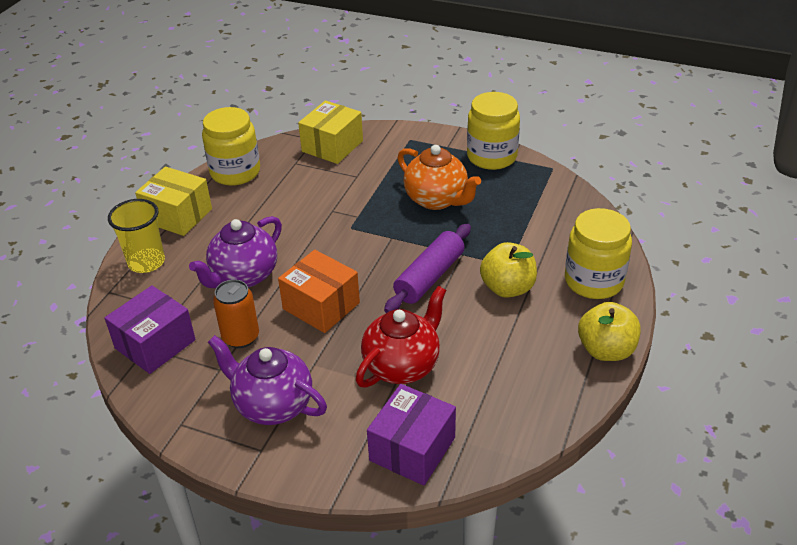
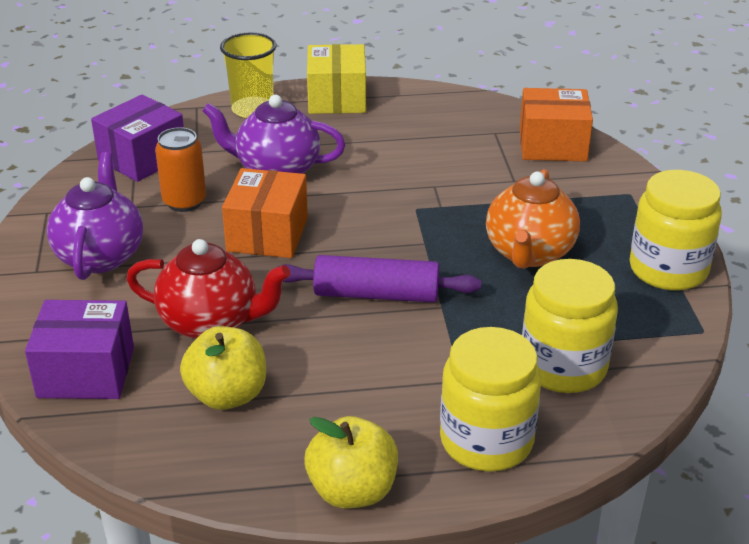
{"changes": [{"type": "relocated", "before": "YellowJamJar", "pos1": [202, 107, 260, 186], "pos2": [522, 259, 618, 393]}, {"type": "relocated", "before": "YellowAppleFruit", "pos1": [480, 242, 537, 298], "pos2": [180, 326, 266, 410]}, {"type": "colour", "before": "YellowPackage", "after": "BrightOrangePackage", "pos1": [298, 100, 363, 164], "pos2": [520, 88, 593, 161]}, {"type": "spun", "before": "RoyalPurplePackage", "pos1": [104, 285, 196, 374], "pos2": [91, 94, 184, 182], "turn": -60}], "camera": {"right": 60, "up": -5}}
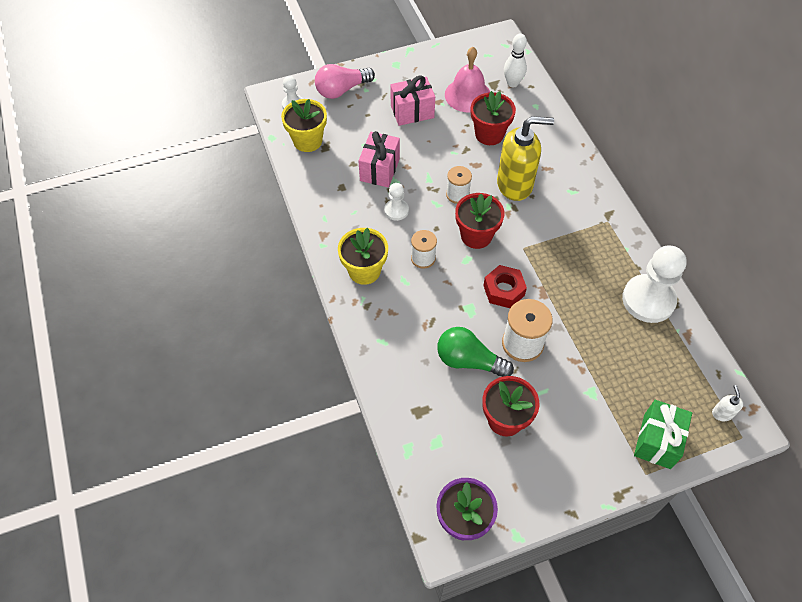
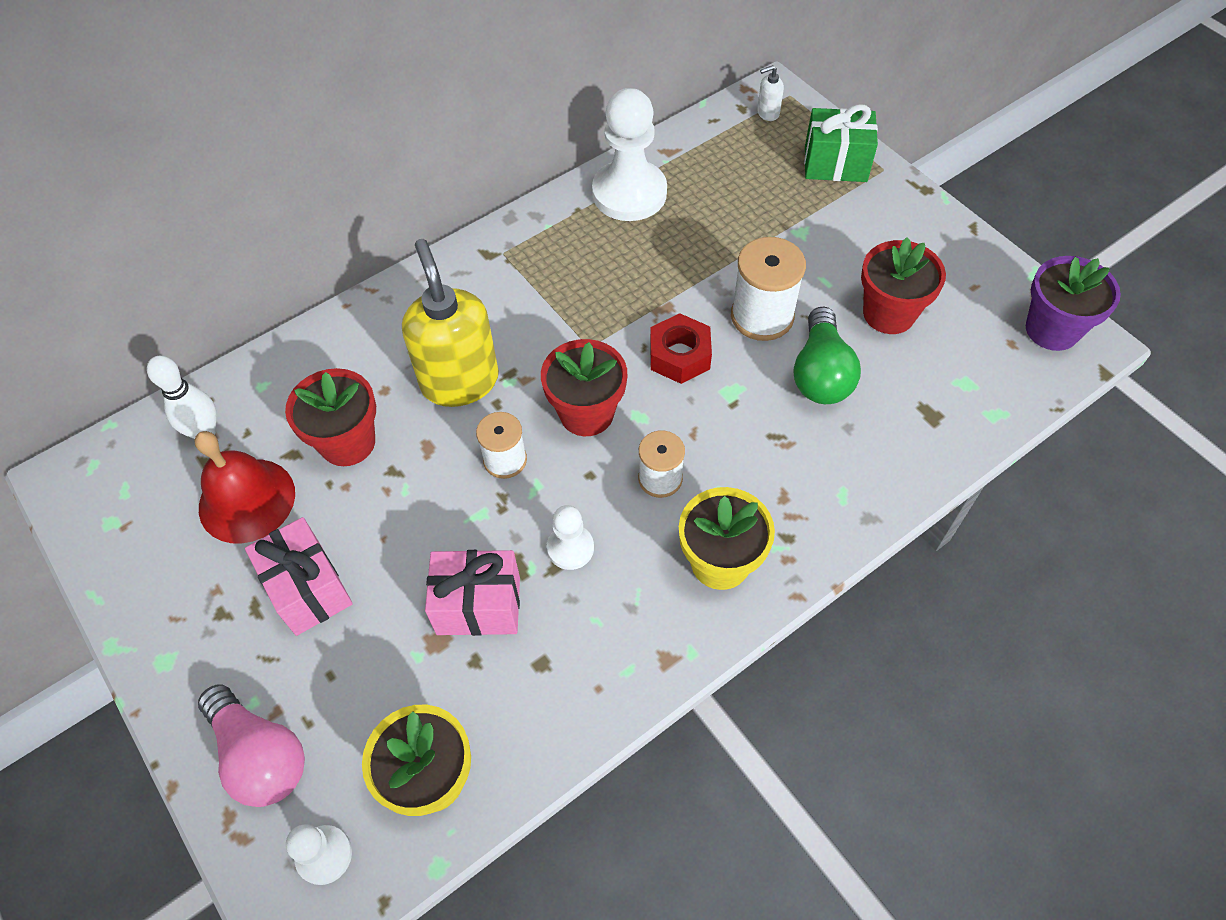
{"changes": [{"type": "colour", "before": "RosePinkHandBell", "after": "ScarletHandBell", "pos1": [445, 47, 490, 113], "pos2": [194, 431, 295, 544]}], "camera": {"right": -105, "up": 0}}
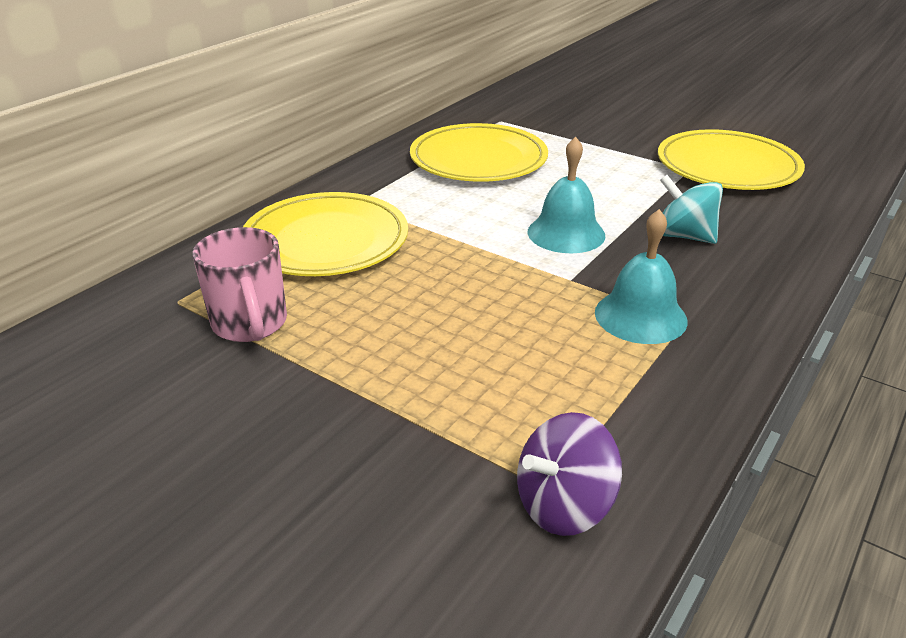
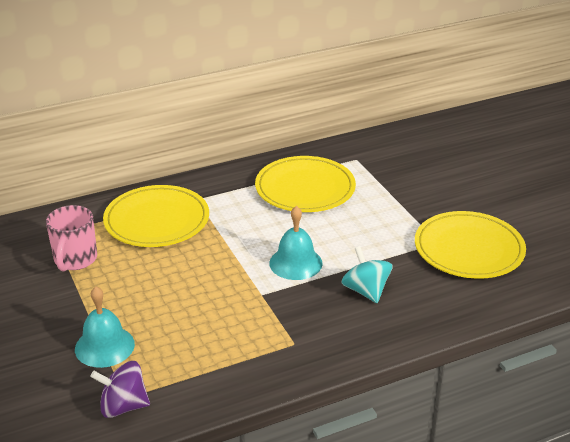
{"changes": [{"type": "relocated", "before": "TealHandBell", "pos1": [595, 209, 688, 344], "pos2": [75, 286, 135, 368]}], "camera": {"right": 30, "up": 0}}
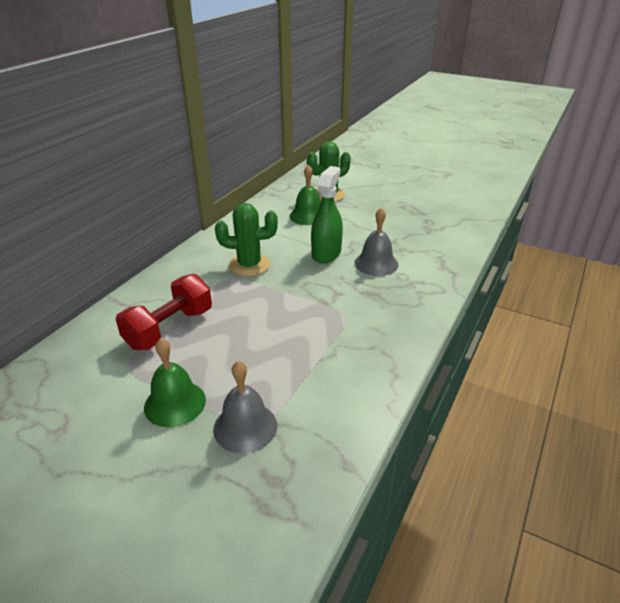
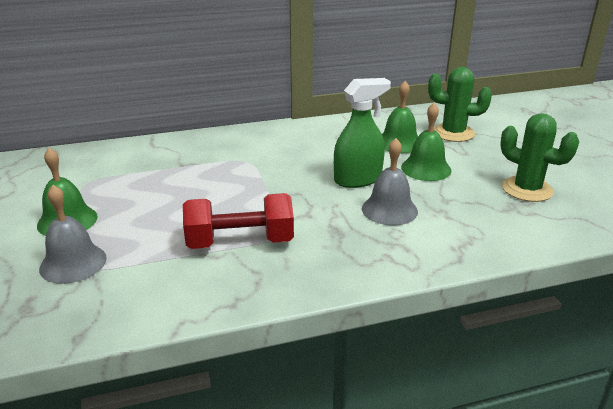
{"changes": [{"type": "appeared", "after": "LeafGreenHandBell", "pos2": [401, 103, 452, 181]}, {"type": "relocated", "before": "ScarletHandWeight", "pos1": [116, 274, 212, 350], "pos2": [183, 193, 294, 249]}, {"type": "relocated", "before": "LeafGreenSaguaroCactus", "pos1": [215, 203, 278, 276], "pos2": [500, 113, 579, 202]}], "camera": {"right": 45, "up": -5}}
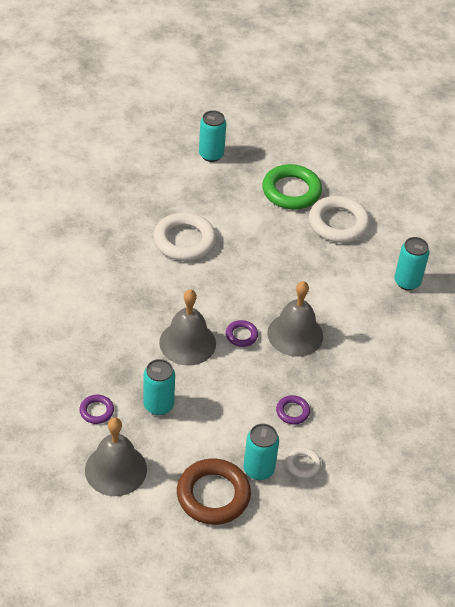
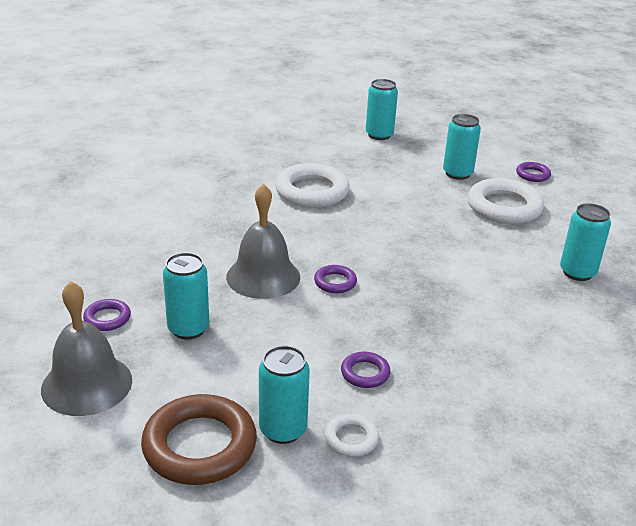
{"changes": [{"type": "missing", "before": "GrayHandBell", "pos1": [267, 281, 323, 357]}, {"type": "appeared", "after": "RoyalPurpleHoop", "pos2": [516, 162, 551, 182]}, {"type": "exchanged", "before": "LeafGreenHoop", "after": "TealCan", "pos1": [262, 164, 322, 210], "pos2": [443, 114, 481, 180]}], "camera": {"right": 20, "up": -15}}
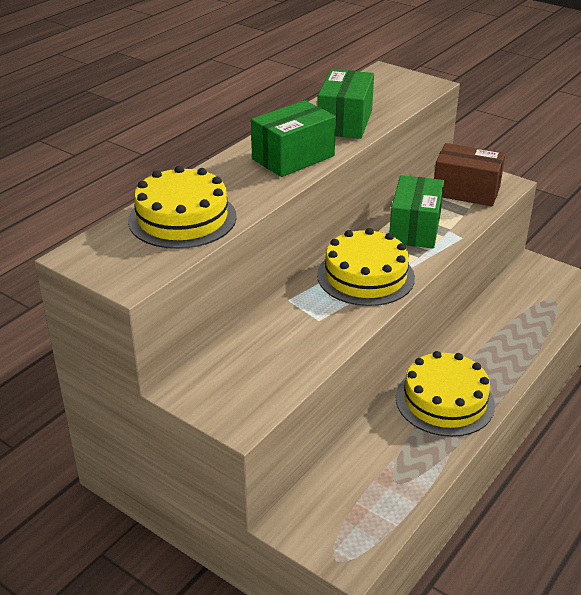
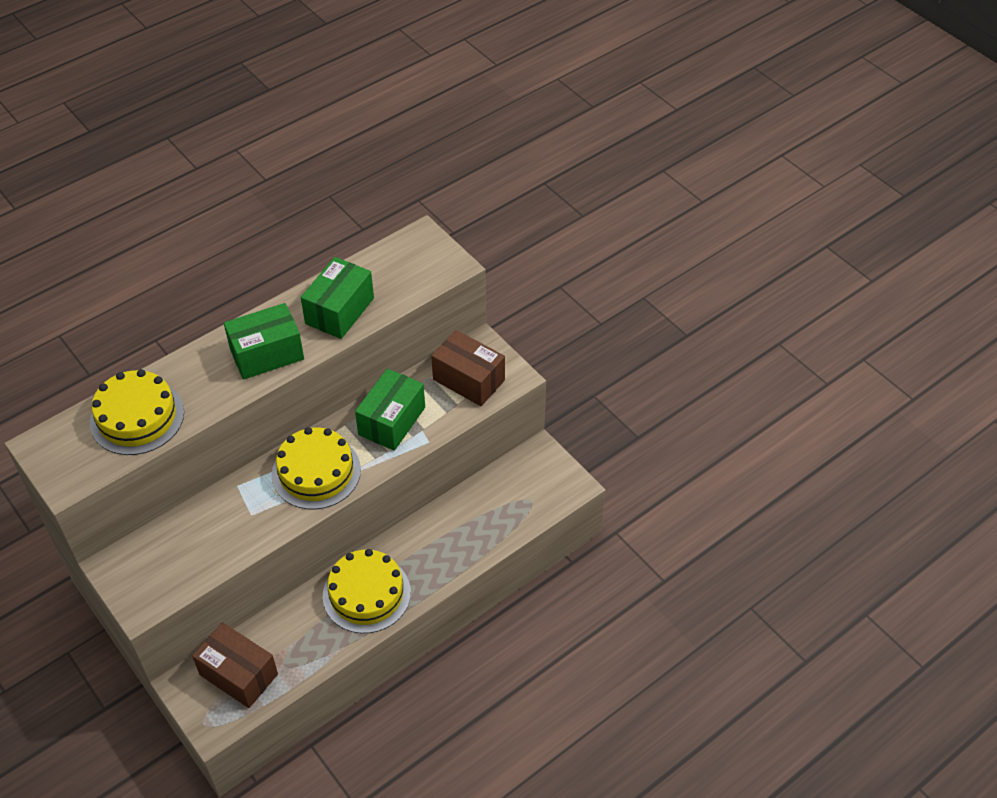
{"changes": [{"type": "appeared", "after": "DarkBrownPackage", "pos2": [192, 622, 278, 708]}], "camera": {"right": 15, "up": 15}}
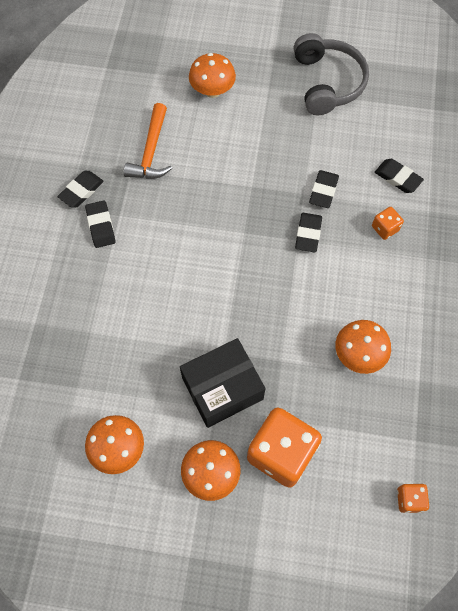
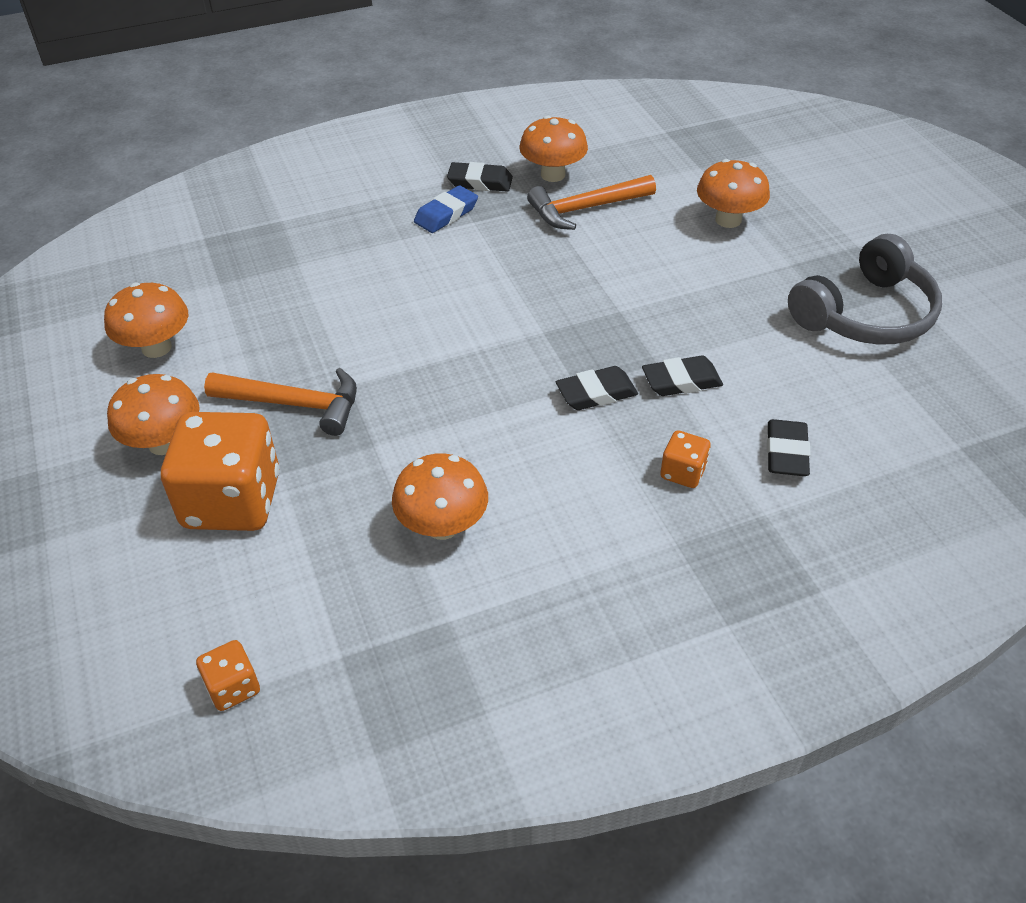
{"changes": [{"type": "appeared", "after": "BrightOrangeMushroom", "pos2": [520, 116, 588, 182]}, {"type": "exchanged", "before": "EbonyPackage", "after": "BrightOrangeCarpenter'sHammer", "pos1": [180, 338, 266, 428], "pos2": [204, 368, 357, 436]}, {"type": "colour", "before": "EbonyPencilEraser", "after": "RoyalBluePencilEraser", "pos1": [85, 200, 115, 248], "pos2": [414, 185, 478, 233]}], "camera": {"right": 60, "up": -20}}
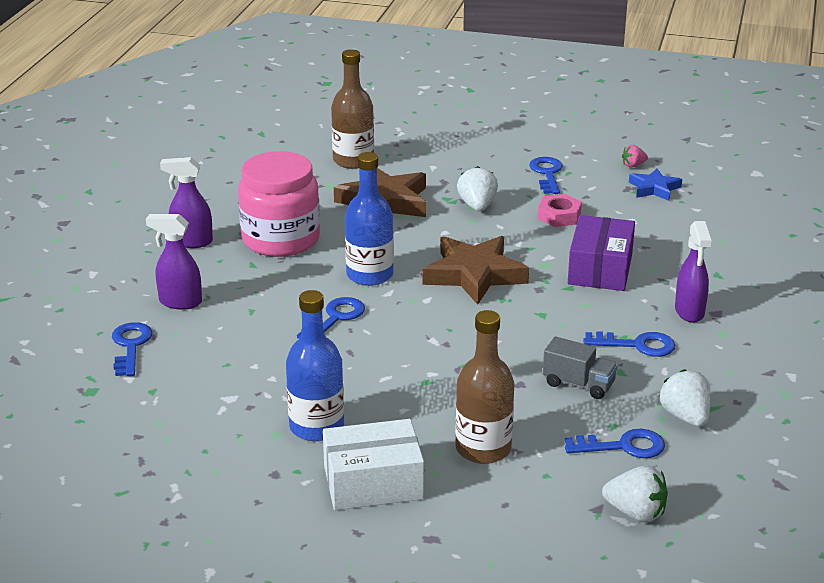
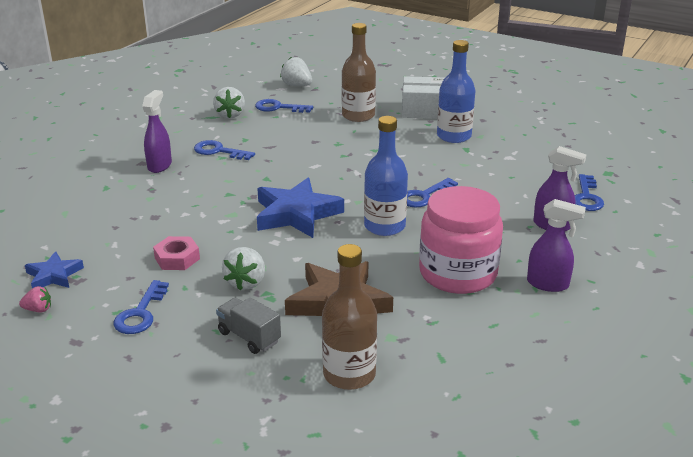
{"changes": [{"type": "missing", "before": "RoyalPurplePackage", "pos1": [568, 215, 635, 291]}, {"type": "relocated", "before": "GrayLorry", "pos1": [543, 337, 618, 399], "pos2": [216, 297, 281, 354]}, {"type": "colour", "before": "DarkBrownStarShape", "after": "RoyalBlueStarShape", "pos1": [422, 236, 529, 305], "pos2": [257, 178, 344, 238]}], "camera": {"right": -165, "up": 0}}
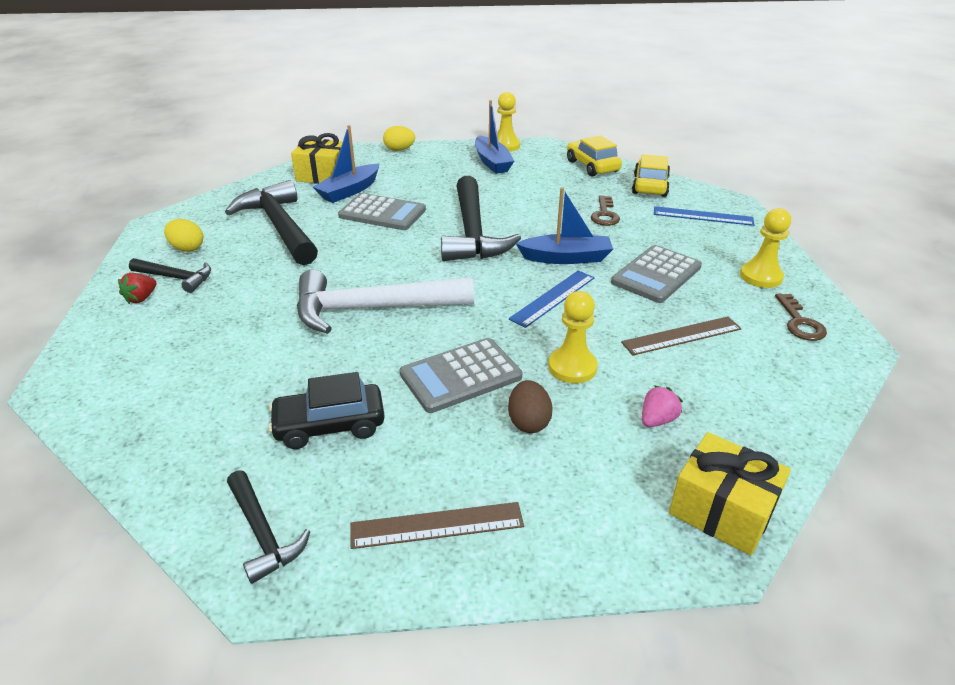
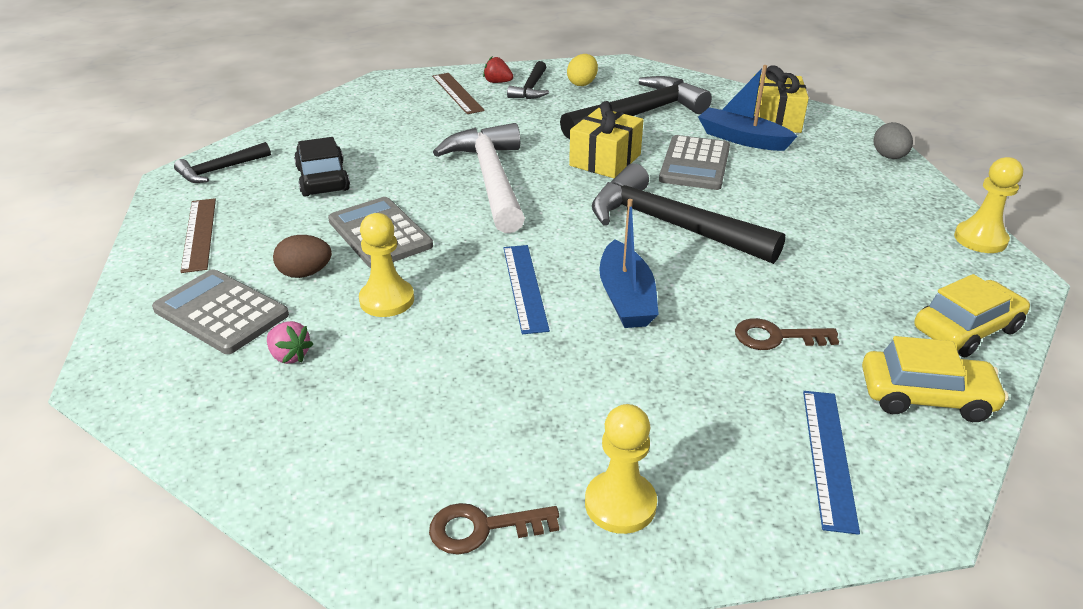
{"changes": [{"type": "missing", "before": "RoyalBlueBoat", "pos1": [475, 100, 514, 174]}, {"type": "relocated", "before": "GrayPocketCalculator", "pos1": [611, 245, 702, 303], "pos2": [152, 269, 289, 354]}, {"type": "relocated", "before": "DarkBrownStraightedge", "pos1": [621, 316, 742, 355], "pos2": [432, 73, 485, 114]}, {"type": "relocated", "before": "YellowPresent", "pos1": [669, 432, 791, 556], "pos2": [569, 101, 643, 178]}, {"type": "colour", "before": "YellowEgg", "after": "GrayEgg", "pos1": [383, 126, 415, 151], "pos2": [873, 122, 913, 159]}, {"type": "spun", "before": "EbonyCarpenter'sHammer", "pos1": [441, 176, 521, 261], "pos2": [592, 163, 785, 264], "turn": 45}, {"type": "spun", "before": "RoyalBlueStraightedge", "pos1": [509, 270, 595, 328], "pos2": [504, 245, 550, 334], "turn": 45}], "camera": {"right": 85, "up": 0}}
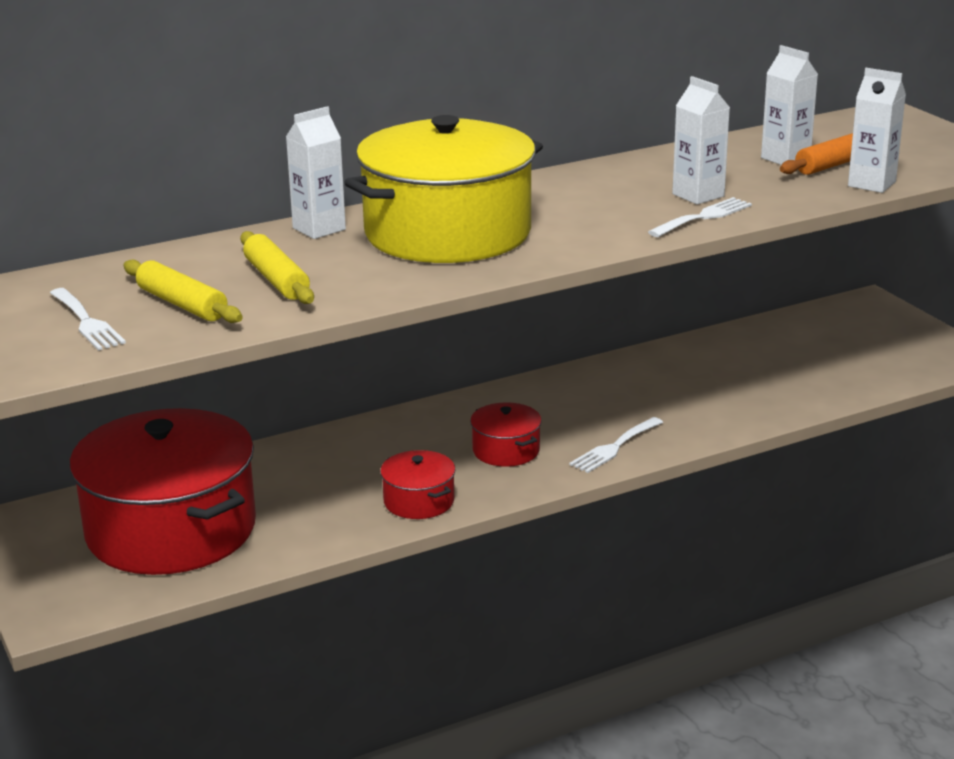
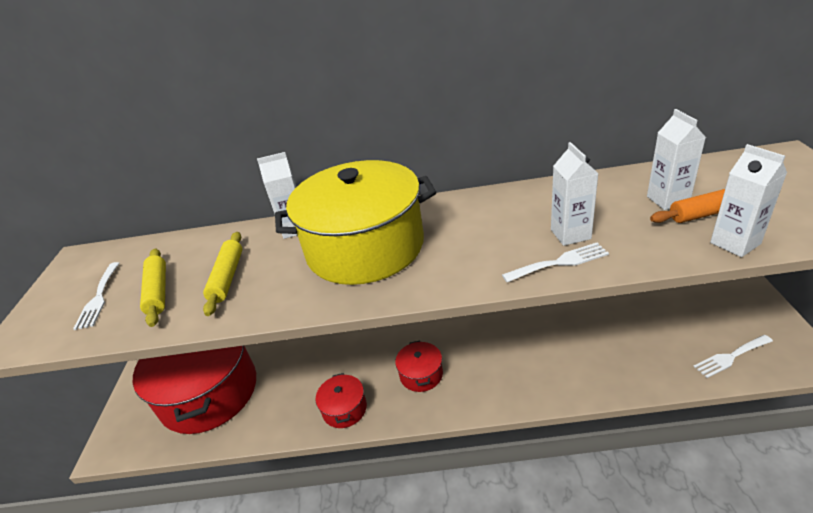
{"changes": [{"type": "relocated", "before": "SnowWhiteDinnerFork", "pos1": [569, 417, 663, 473], "pos2": [693, 335, 773, 378]}], "camera": {"right": 30, "up": 10}}
